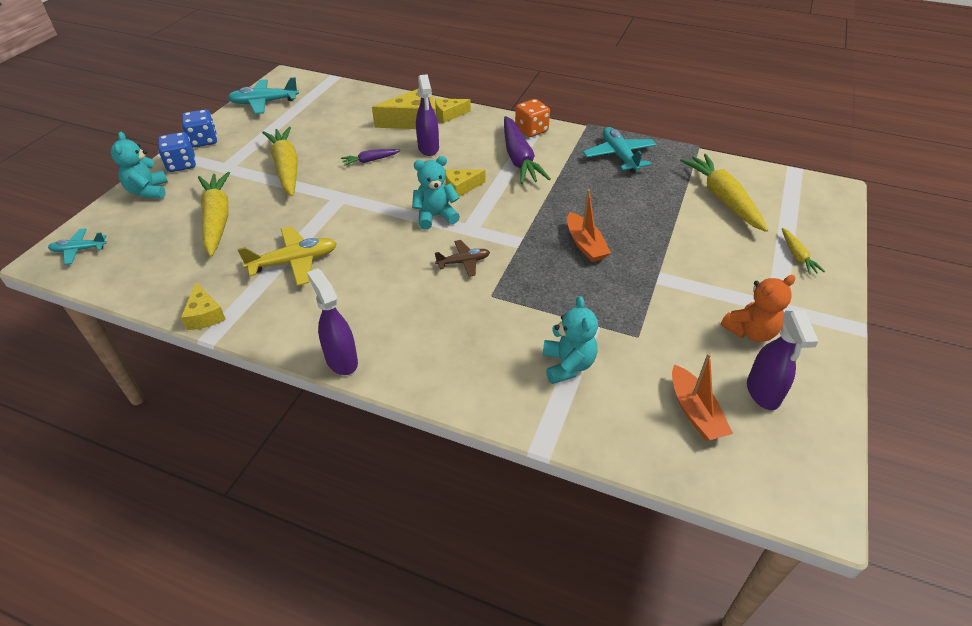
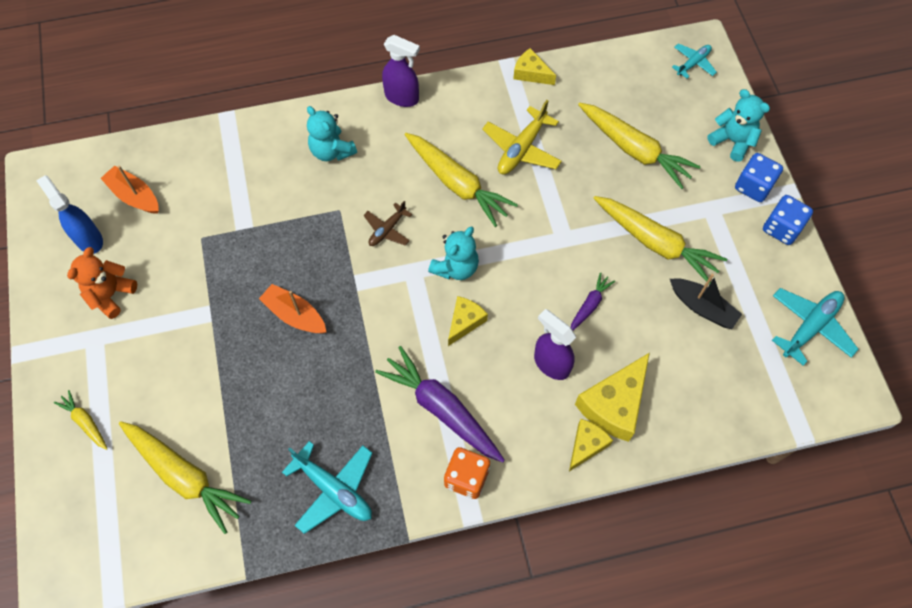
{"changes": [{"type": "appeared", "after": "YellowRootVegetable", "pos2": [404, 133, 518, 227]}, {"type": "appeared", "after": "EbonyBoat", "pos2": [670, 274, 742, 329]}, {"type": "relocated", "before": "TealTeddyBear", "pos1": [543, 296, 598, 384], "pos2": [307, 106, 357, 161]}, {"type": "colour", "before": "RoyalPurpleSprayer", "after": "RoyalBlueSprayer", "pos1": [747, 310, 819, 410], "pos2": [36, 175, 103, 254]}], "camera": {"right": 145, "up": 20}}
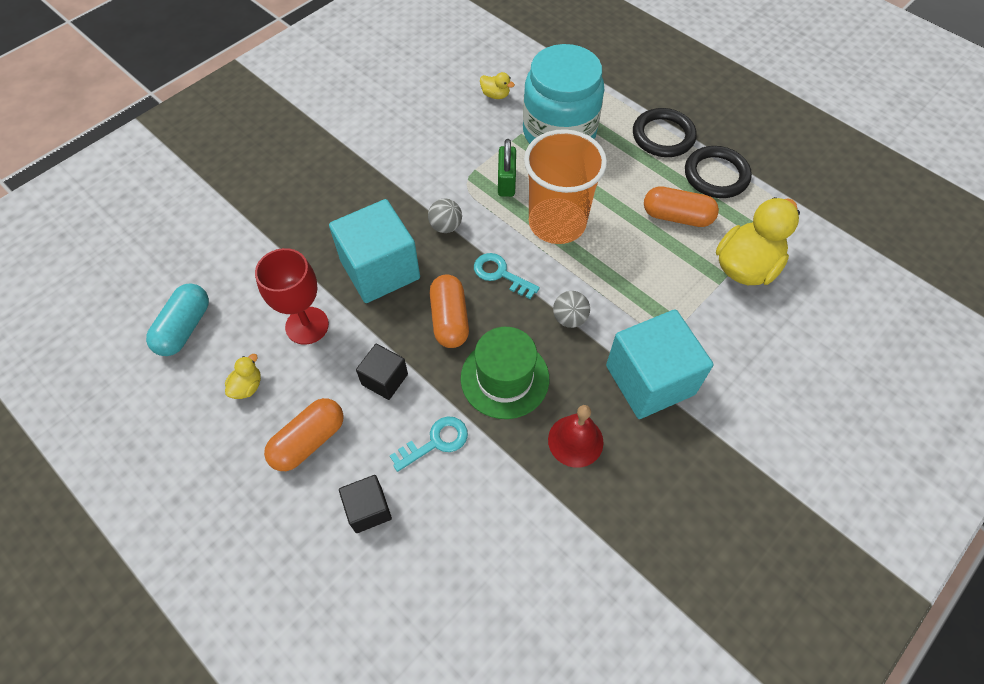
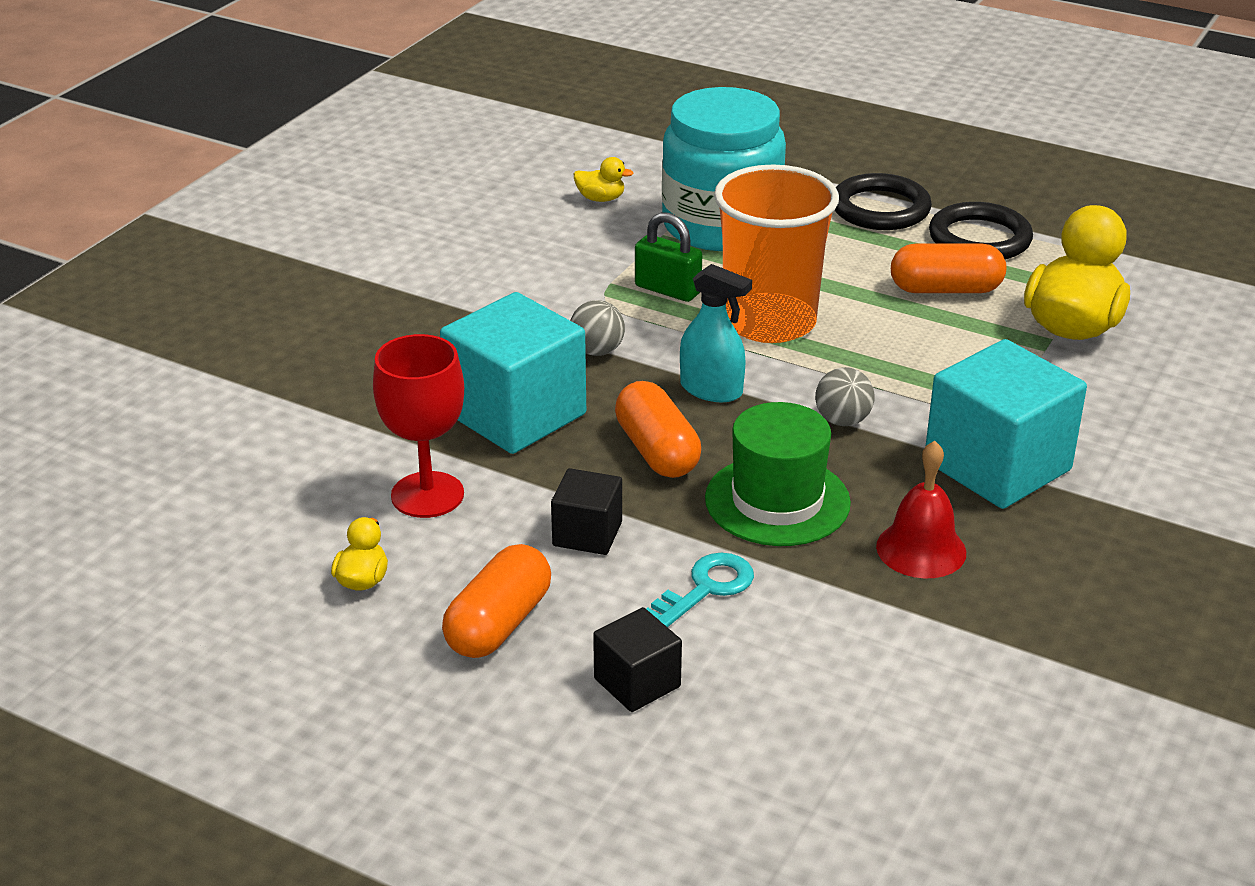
{"changes": [{"type": "missing", "before": "TealCapsule", "pos1": [146, 283, 209, 356]}, {"type": "exchanged", "before": "TealLatchkey", "after": "TealSprayer", "pos1": [474, 253, 540, 299], "pos2": [680, 264, 752, 402]}, {"type": "spun", "before": "LeafGreenLock", "pos1": [498, 139, 516, 197], "pos2": [635, 212, 702, 302], "turn": -45}], "camera": {"right": -15, "up": -25}}
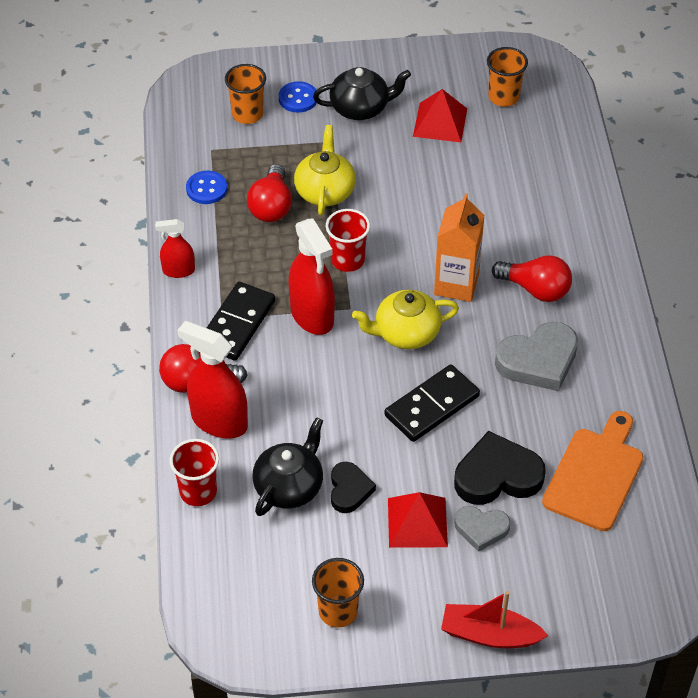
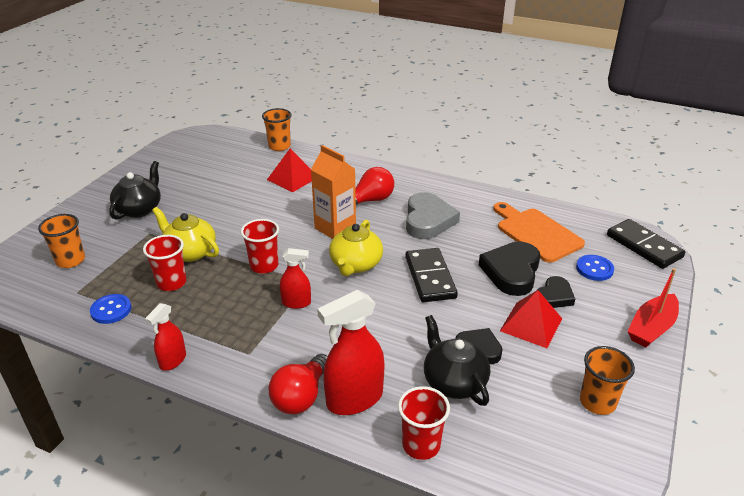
{"changes": [{"type": "relocated", "before": "EbonyDomino", "pos1": [207, 282, 275, 361], "pos2": [607, 219, 685, 269]}, {"type": "relocated", "before": "RoyalBlueSewingButton", "pos1": [279, 81, 317, 113], "pos2": [576, 255, 614, 281]}, {"type": "relocated", "before": "ScarletPyramidShape", "pos1": [413, 89, 467, 142], "pos2": [267, 148, 312, 192]}, {"type": "relocated", "before": "BrightOrangeTumbler", "pos1": [487, 47, 528, 107], "pos2": [262, 108, 292, 151]}, {"type": "exchanged", "before": "ScarletLightBulb", "after": "ScarletTumbler", "pos1": [247, 164, 292, 222], "pos2": [143, 235, 187, 291]}, {"type": "colour", "before": "GrayHeartShape", "after": "EbonyHeartShape", "pos1": [454, 506, 510, 552], "pos2": [537, 276, 575, 308]}, {"type": "size", "before": "ScarletSprayer", "pos1": [288, 219, 335, 335], "pos2": [280, 248, 311, 309], "scale": 0.56}], "camera": {"right": -60, "up": -15}}
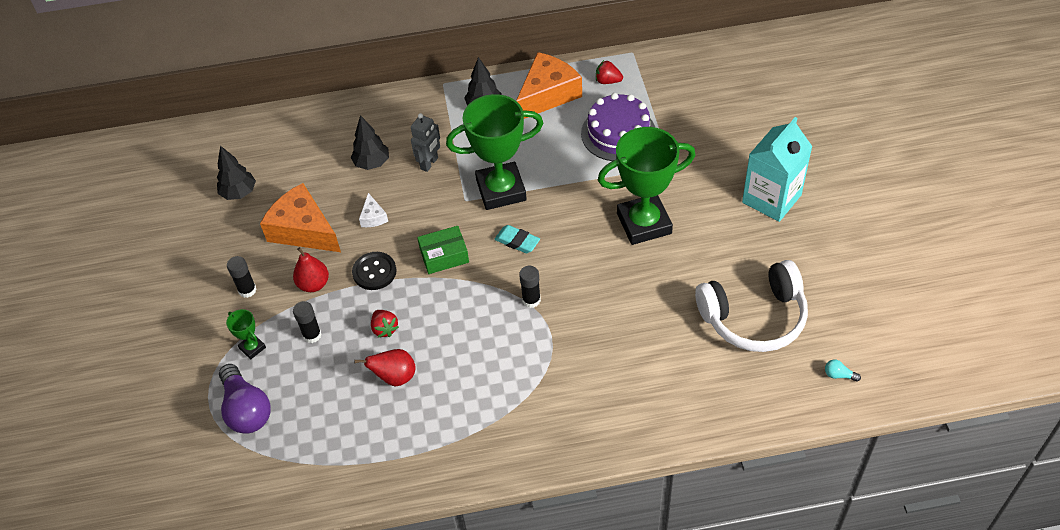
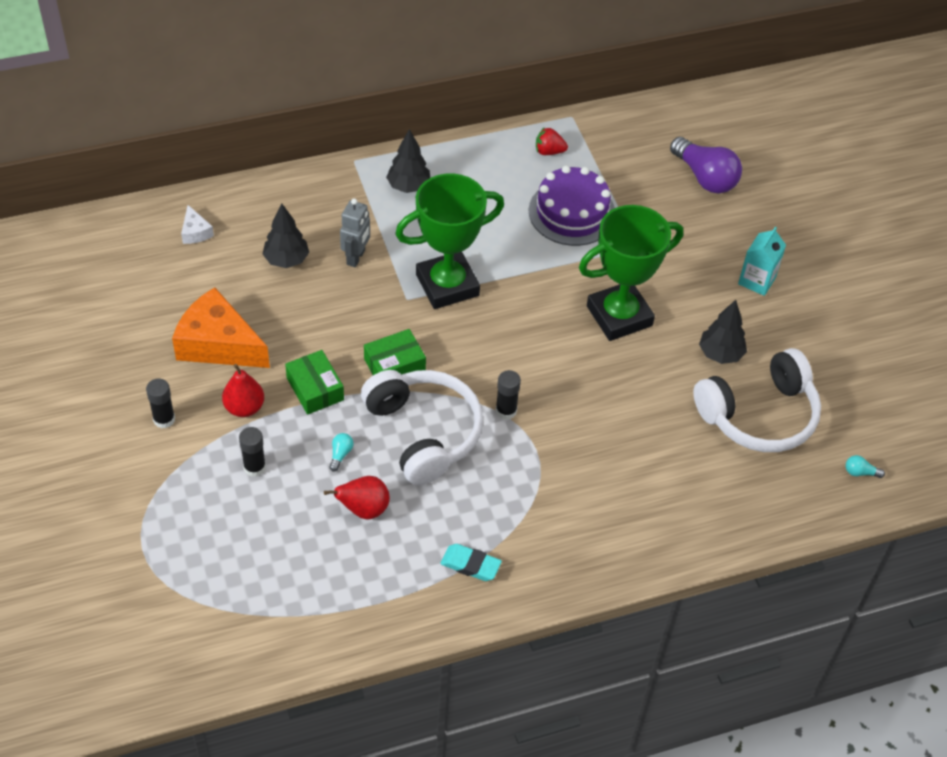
{"changes": [{"type": "missing", "before": "LeafGreenAwardCup", "pos1": [226, 309, 266, 359]}, {"type": "missing", "before": "BrightOrangeCheese", "pos1": [516, 52, 582, 119]}, {"type": "appeared", "after": "SnowWhiteHeadset", "pos2": [361, 370, 483, 485]}, {"type": "relocated", "before": "EbonyToyTree", "pos1": [217, 146, 256, 200], "pos2": [699, 300, 747, 364]}, {"type": "relocated", "before": "RoyalPurpleLightBulb", "pos1": [219, 364, 271, 434], "pos2": [670, 137, 742, 194]}, {"type": "relocated", "before": "SnowWhiteCheese", "pos1": [359, 193, 388, 227], "pos2": [181, 205, 214, 244]}, {"type": "relocated", "before": "TealPencilEraser", "pos1": [494, 225, 540, 253], "pos2": [441, 544, 502, 581]}, {"type": "exchanged", "before": "EbonySewingButton", "after": "LeafGreenPackage", "pos1": [352, 252, 397, 290], "pos2": [285, 350, 344, 415]}, {"type": "exchanged", "before": "ScarletStrawberry", "after": "TealLightBulb", "pos1": [371, 310, 399, 337], "pos2": [329, 433, 353, 471]}, {"type": "size", "before": "TealCarton", "pos1": [742, 117, 813, 222], "pos2": [738, 226, 786, 296], "scale": 0.59}], "camera": {"right": -15, "up": 0}}
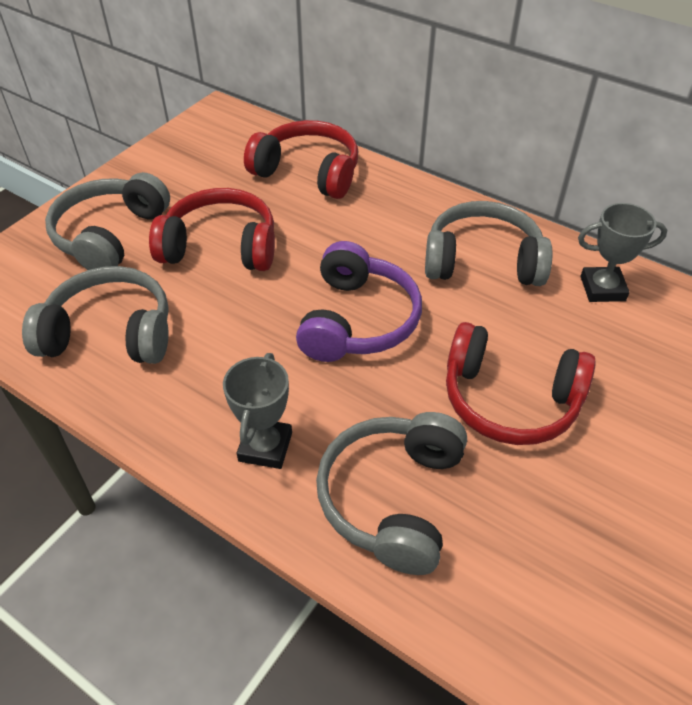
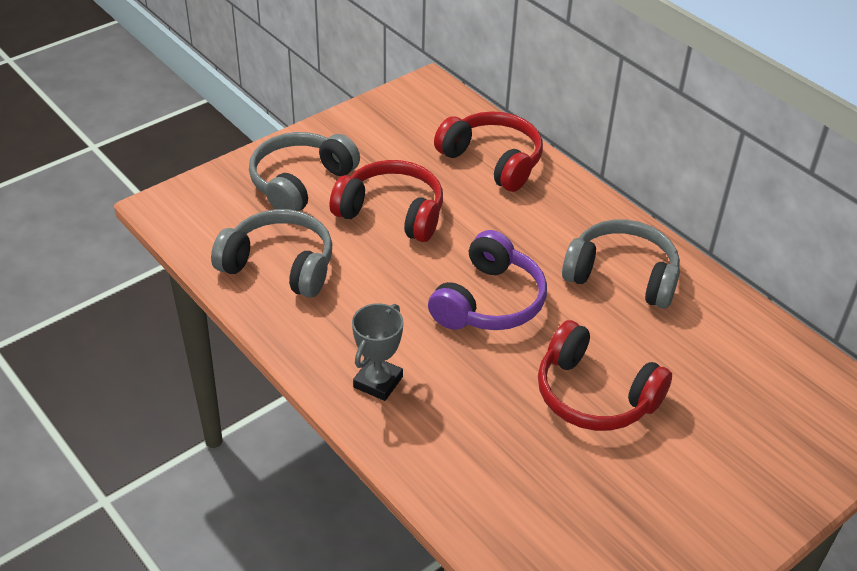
{"changes": [{"type": "missing", "before": "GrayHeadset", "pos1": [316, 412, 467, 575]}, {"type": "missing", "before": "GrayAwardCup", "pos1": [578, 203, 667, 302]}], "camera": {"right": 15, "up": -5}}
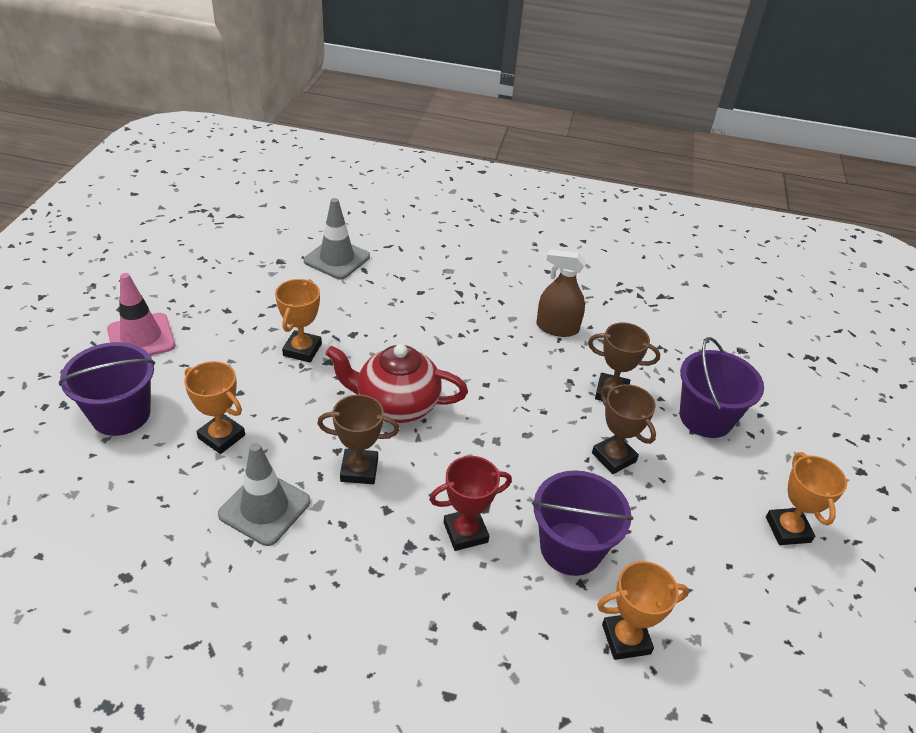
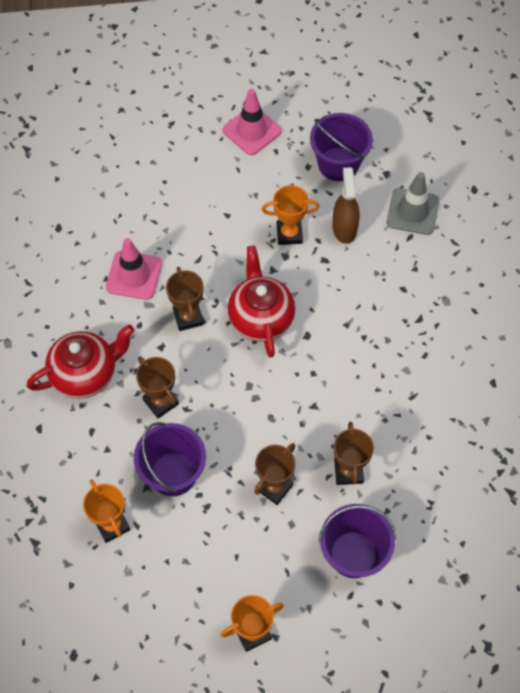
{"changes": [{"type": "missing", "before": "BrightOrangeAwardCup", "pos1": [184, 361, 245, 454]}, {"type": "appeared", "after": "ScarletTeaPot", "pos2": [26, 325, 134, 398]}, {"type": "relocated", "before": "RoyalPurpleSandBucket", "pos1": [59, 342, 155, 436], "pos2": [310, 113, 373, 181]}, {"type": "relocated", "before": "DarkBrownSprayer", "pos1": [536, 249, 585, 337], "pos2": [332, 167, 360, 244]}, {"type": "colour", "before": "GrayTrafficCone", "after": "RosePinkTrafficCone", "pos1": [218, 443, 310, 546], "pos2": [106, 238, 162, 300]}, {"type": "colour", "before": "ScarletAwardCup", "after": "DarkBrownAwardCup", "pos1": [429, 456, 512, 551], "pos2": [136, 356, 179, 418]}], "camera": {"right": 75, "up": 20}}
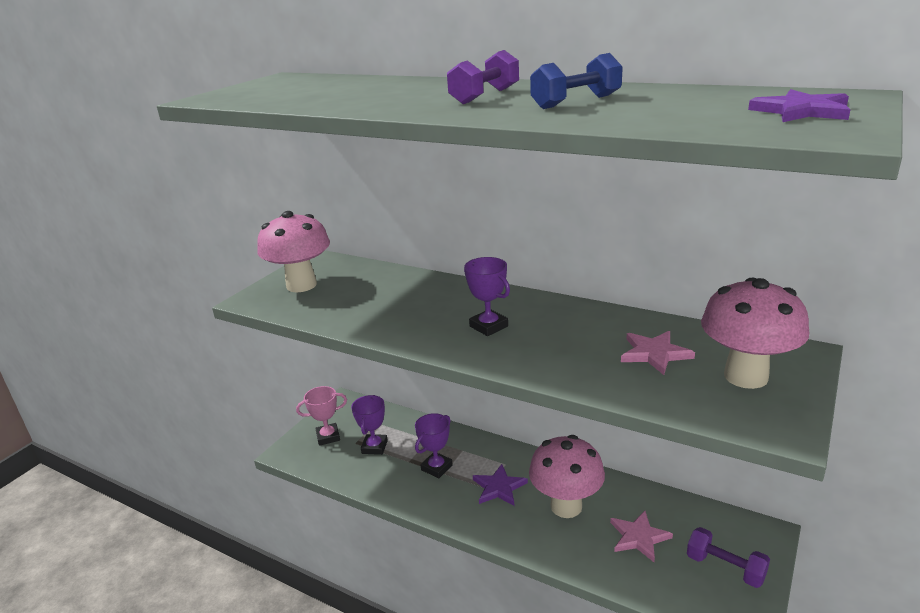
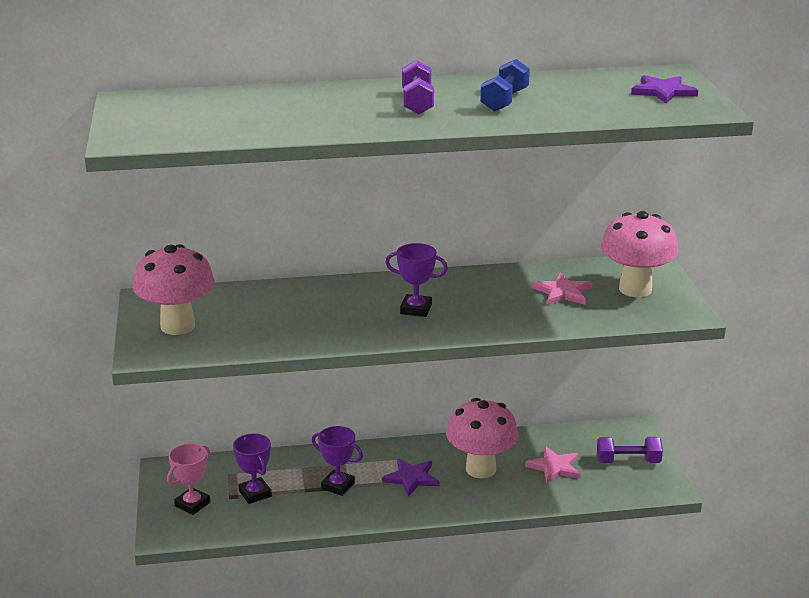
{"changes": [{"type": "spun", "before": "RoyalPurpleAwardCup", "pos1": [415, 413, 453, 478], "pos2": [312, 426, 363, 496], "turn": -60}], "camera": {"right": -40, "up": 0}}
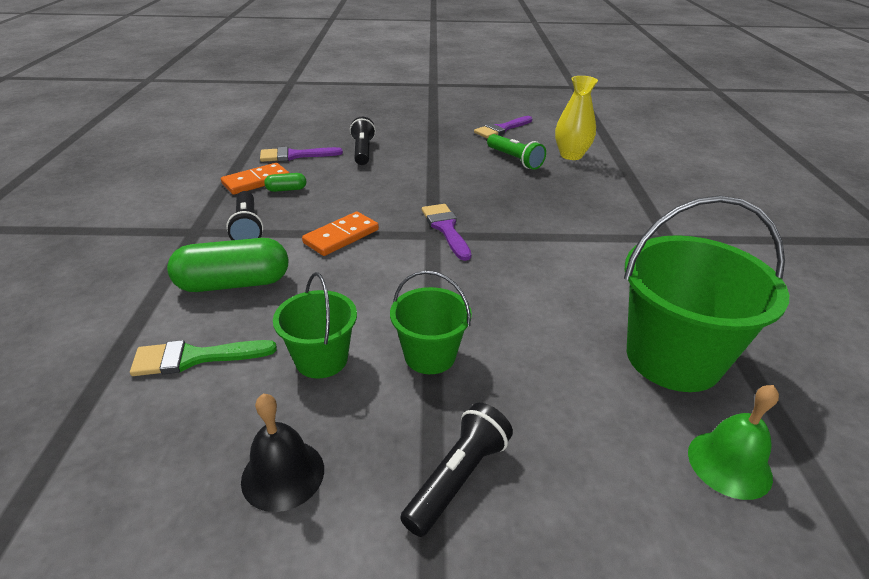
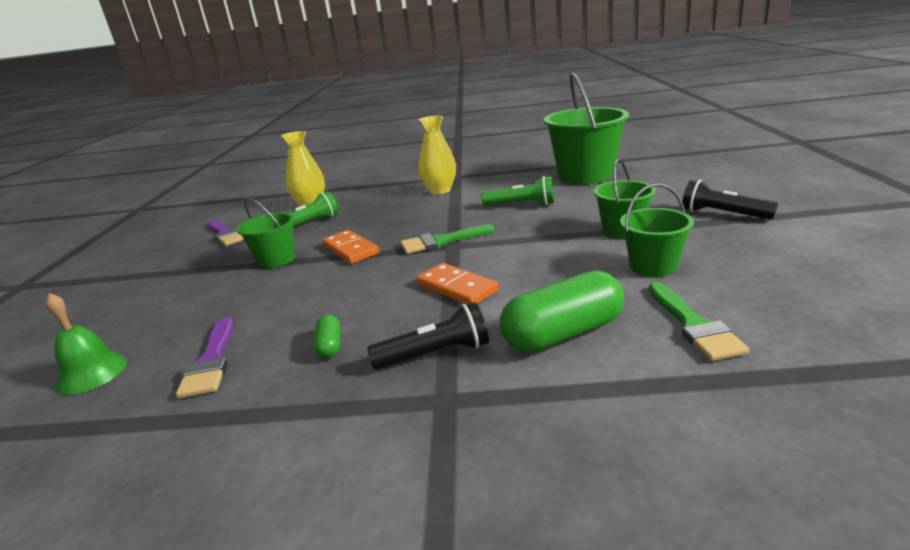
{"changes": [{"type": "missing", "before": "EbonyHandBell", "pos1": [241, 394, 324, 512]}, {"type": "missing", "before": "EbonyTorch", "pos1": [350, 117, 376, 165]}, {"type": "appeared", "after": "LeafGreenSandBucket", "pos2": [236, 198, 295, 269]}, {"type": "appeared", "after": "YellowFlowerVase", "pos2": [418, 116, 456, 194]}, {"type": "appeared", "after": "LeafGreenTorch", "pos2": [482, 176, 554, 206]}, {"type": "relocated", "before": "BrightOrangeDomino", "pos1": [221, 163, 289, 195], "pos2": [322, 230, 379, 264]}, {"type": "relocated", "before": "LeafGreenHandBell", "pos1": [688, 385, 779, 500], "pos2": [45, 293, 127, 395]}, {"type": "colour", "before": "RoyalPurplePaintbrush", "after": "LeafGreenPaintbrush", "pos1": [422, 204, 471, 261], "pos2": [400, 224, 495, 254]}, {"type": "spun", "before": "LeafGreenCapsule", "pos1": [167, 238, 288, 292], "pos2": [500, 270, 624, 353], "turn": 75}], "camera": {"right": -85, "up": -10}}
